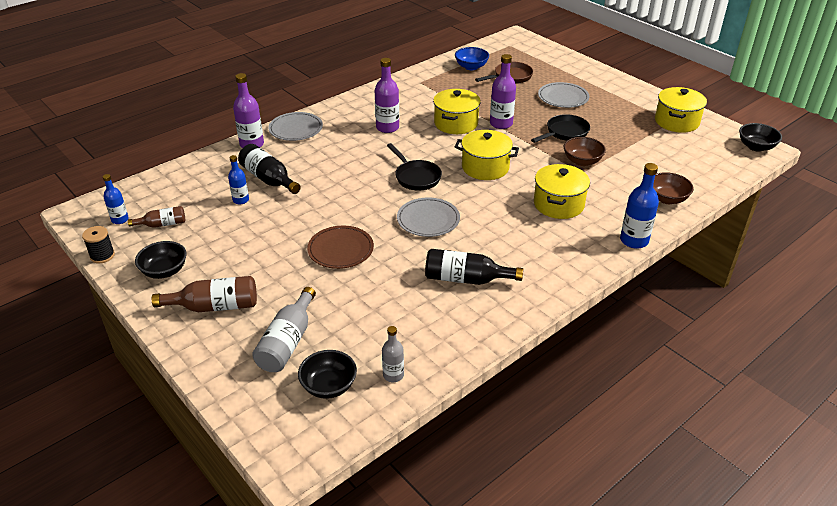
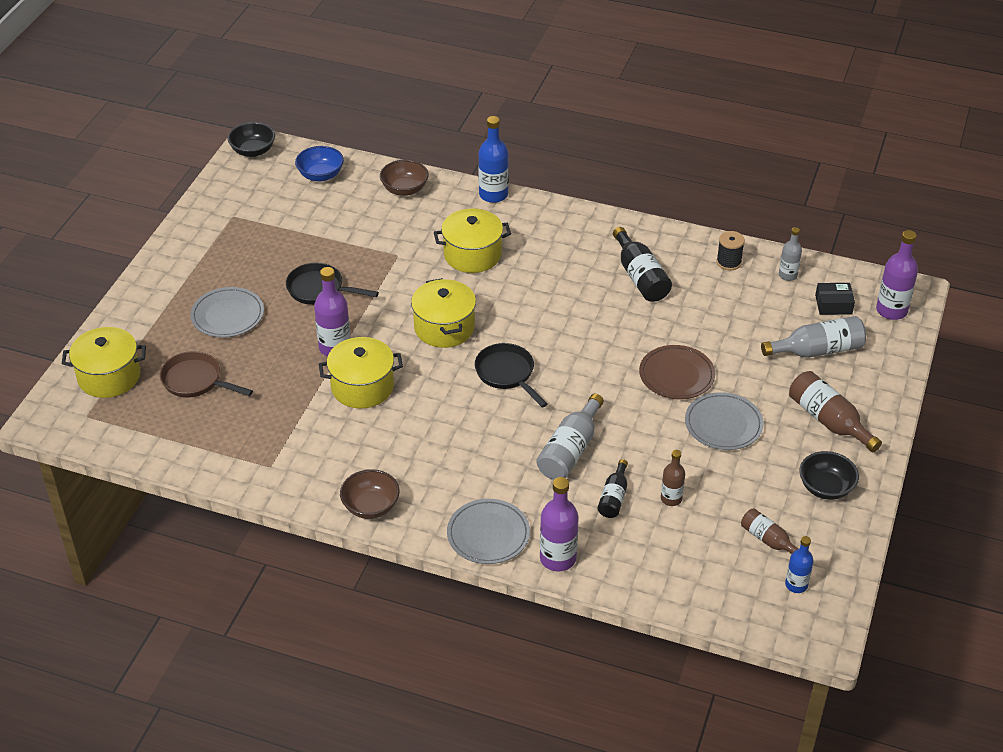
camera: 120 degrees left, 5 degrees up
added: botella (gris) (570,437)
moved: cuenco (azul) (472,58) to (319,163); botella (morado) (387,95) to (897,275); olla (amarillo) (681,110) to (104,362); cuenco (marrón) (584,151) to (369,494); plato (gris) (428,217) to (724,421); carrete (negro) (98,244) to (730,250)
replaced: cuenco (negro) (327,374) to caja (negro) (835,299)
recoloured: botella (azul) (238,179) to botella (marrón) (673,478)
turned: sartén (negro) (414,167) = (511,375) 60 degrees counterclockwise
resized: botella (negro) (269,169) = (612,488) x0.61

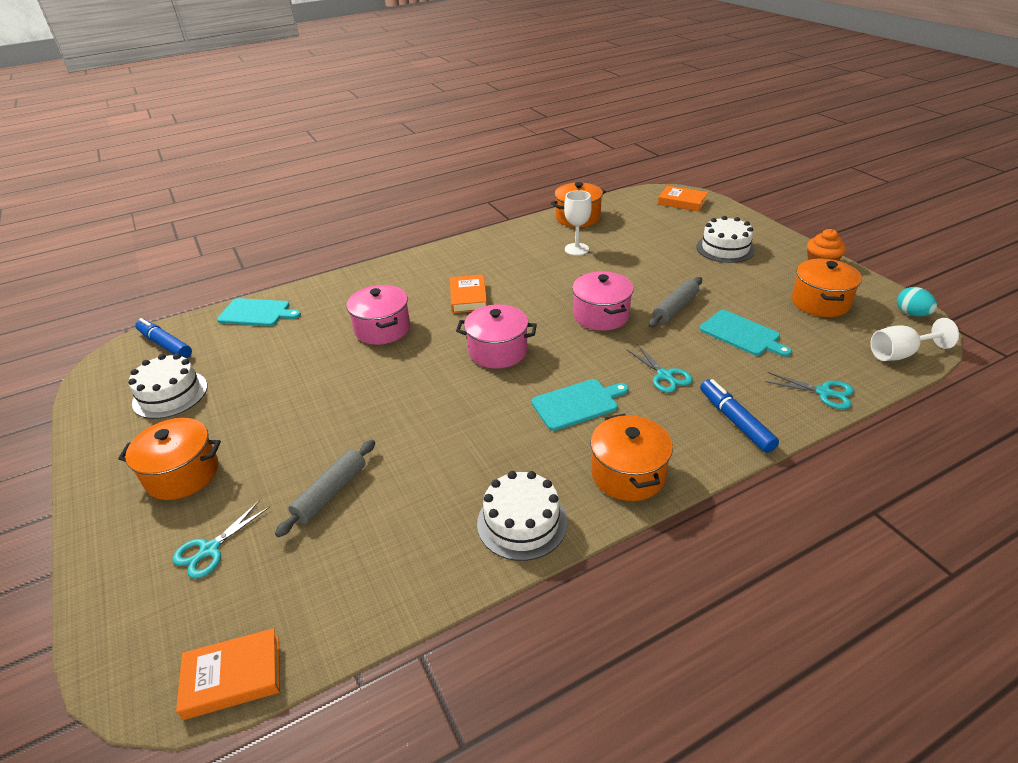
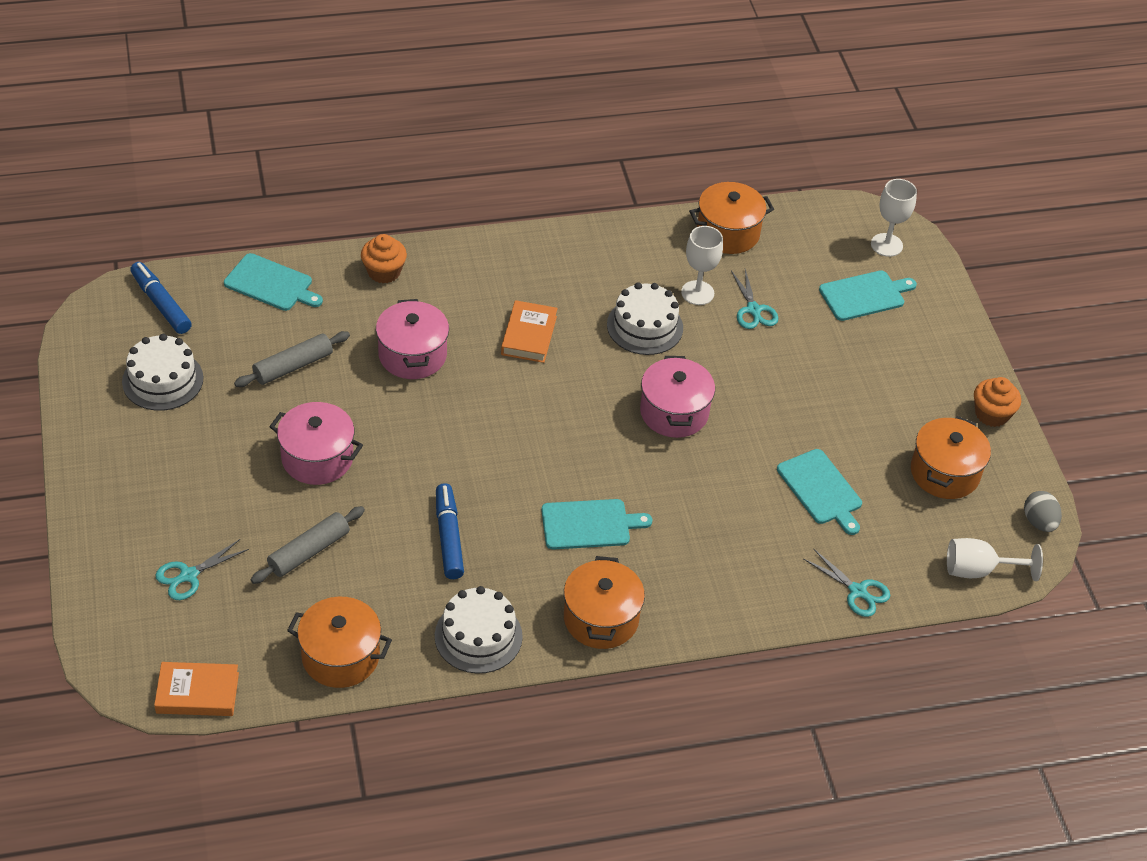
camera: 10 degrees right, 10 degrees up
added: magdalena (naranja) (384,258); tabla de cortar (turquesa) (868,295)
moved: tarta (blanco) (726,239) to (645,318); rodillo (gris) (675,302) to (292,359); olla (rosa) (496,336) to (316,443); tijeras (turquesa) (659,368) to (754,299); rotulador (azul) (739,416) to (450,531); olla (naranja) (169,459) to (339,642)
replaced: libro (naranja) (683,198) to copa (blanco) (894,218)
recoloured: huevo (turquesa) (917,302) to huevo (gris) (1043,511)

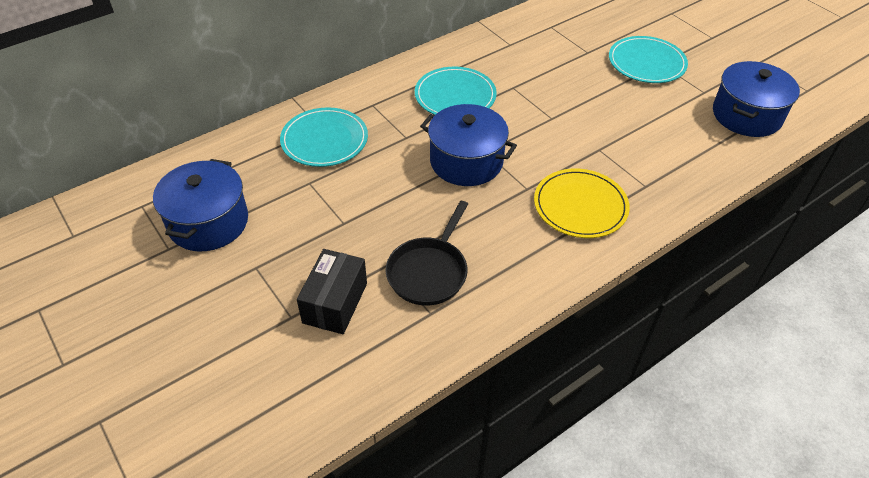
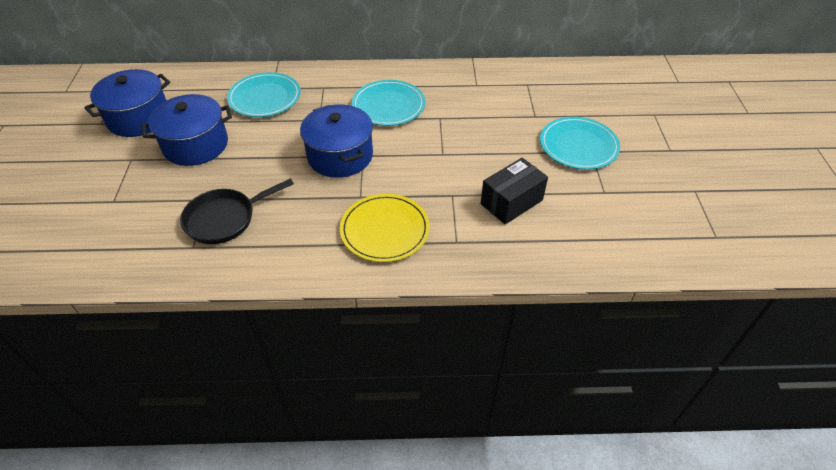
camera: 35 degrees right, 0 degrees up
moved: olla (azul) (756,99) to (186,130); caja (negro) (332,291) to (514,191)

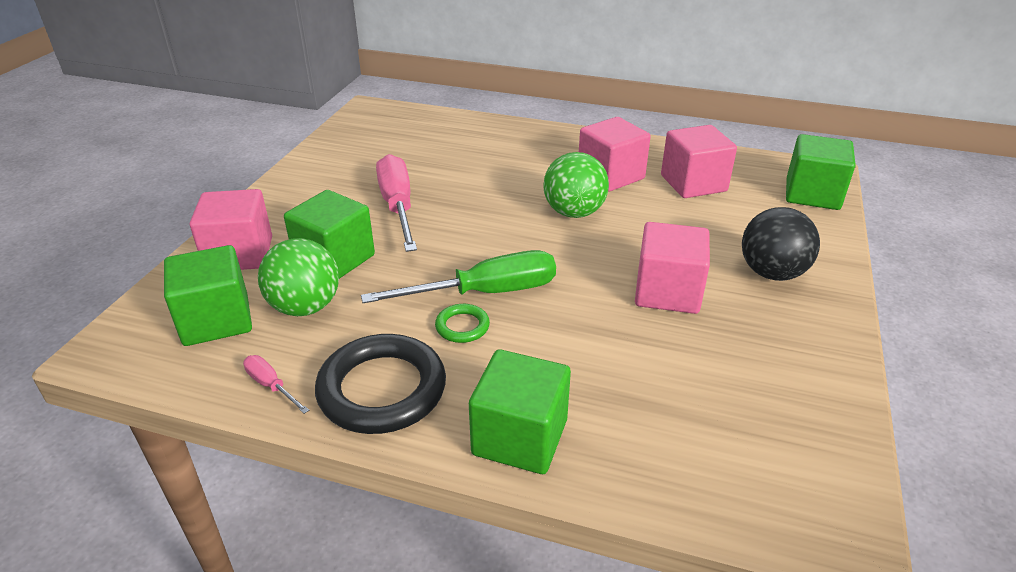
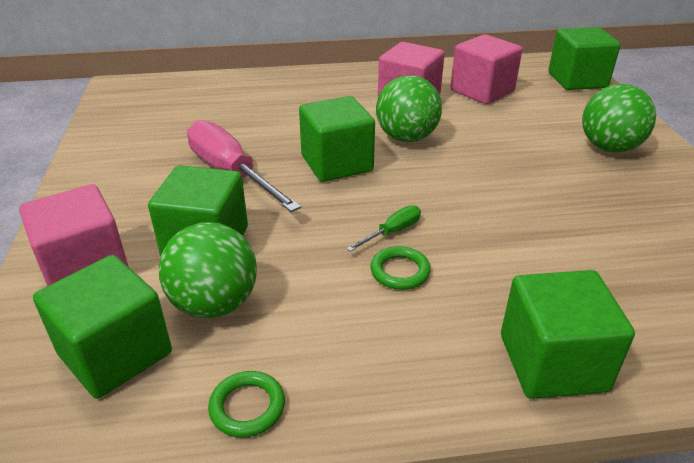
camera: 25 degrees left, 0 degrees up
removed: cubo (rosa) (672,268); anillo (negro) (380,384)
added: cubo (verde) (337,139)
replaced: destornillador (rosa) (276,384) to anillo (verde) (246,404)
recoloured: pelota (negro) (781,244) to pelota (verde) (619,118)
resized: destornillador (verde) (458,276) = (383,228) x0.46

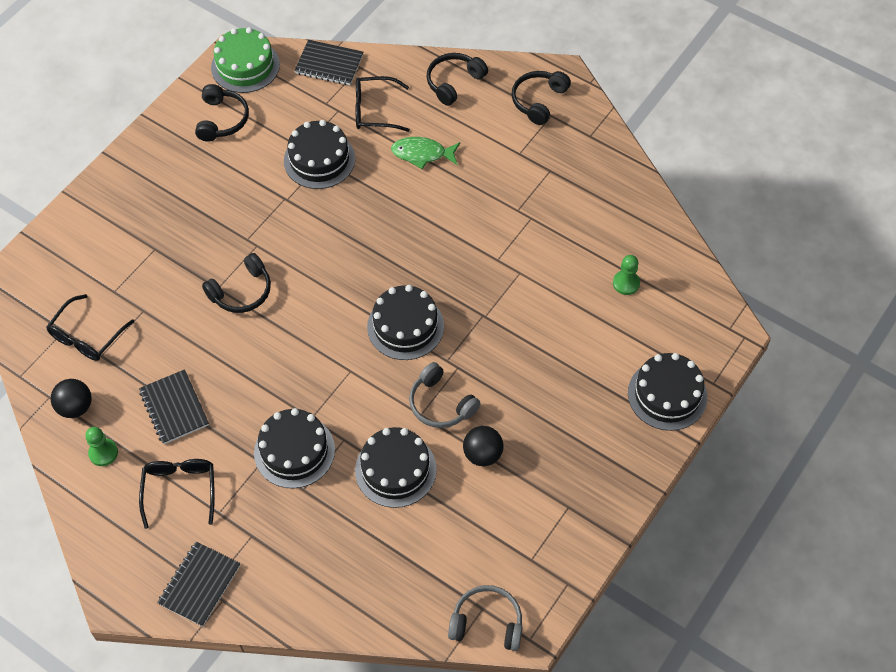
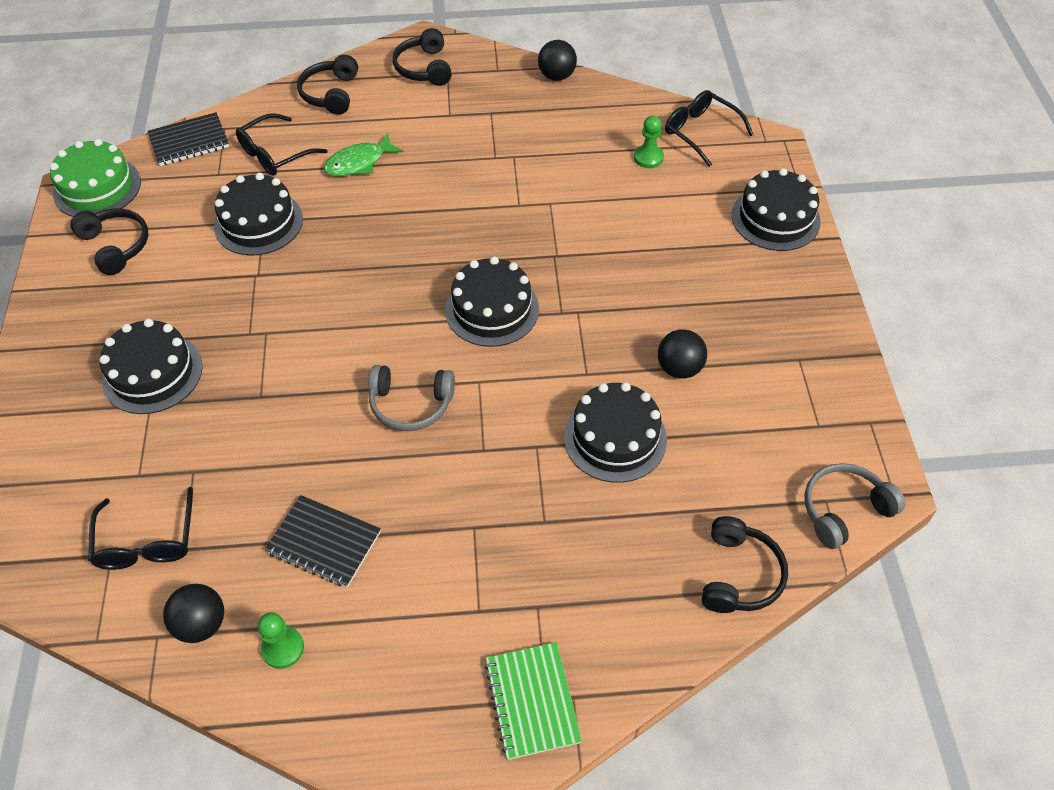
camera: 40 degrees left, 5 degrees down
added: pelota (negro) (557,60)
moved: auriculares (negro) (236,283) to (745,564); auriculares (gris) (445,395) to (412,398); tarta (negro) (294,448) to (151,366); gafas (negro) (177,494) to (709,128)
recoloured: cuaderno (negro) (198,584) to cuaderno (verde) (533,701)

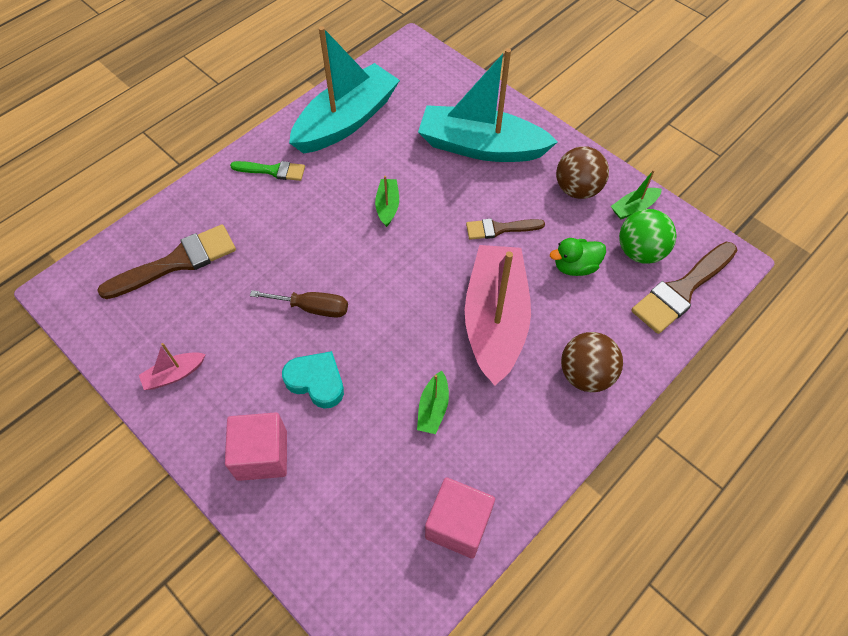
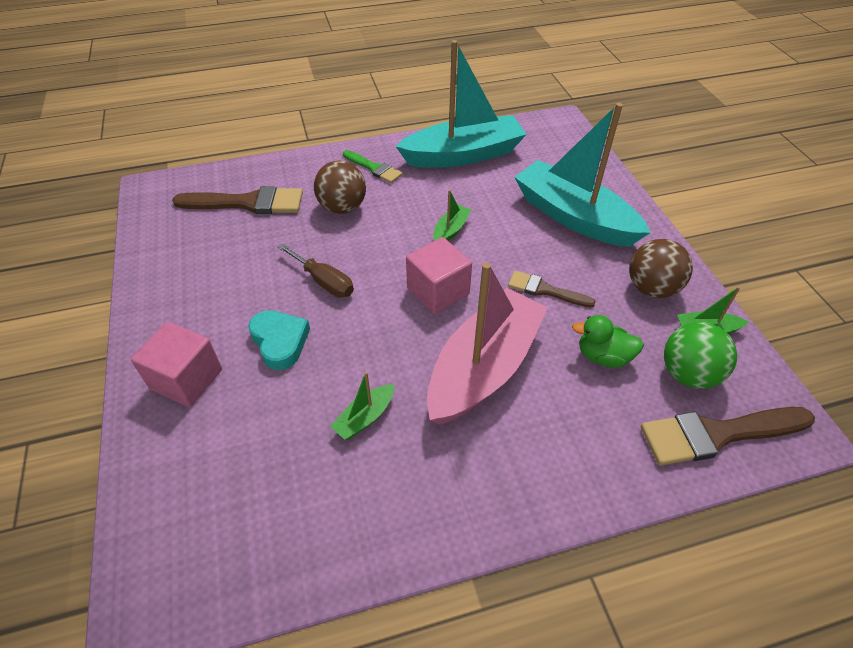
camera: 30 degrees right, 10 degrees down
removed: barco (rosa) (172,366)
moved: pelota (marrón) (592,362) to (340,187); cubo (rosa) (460,518) to (439,275)

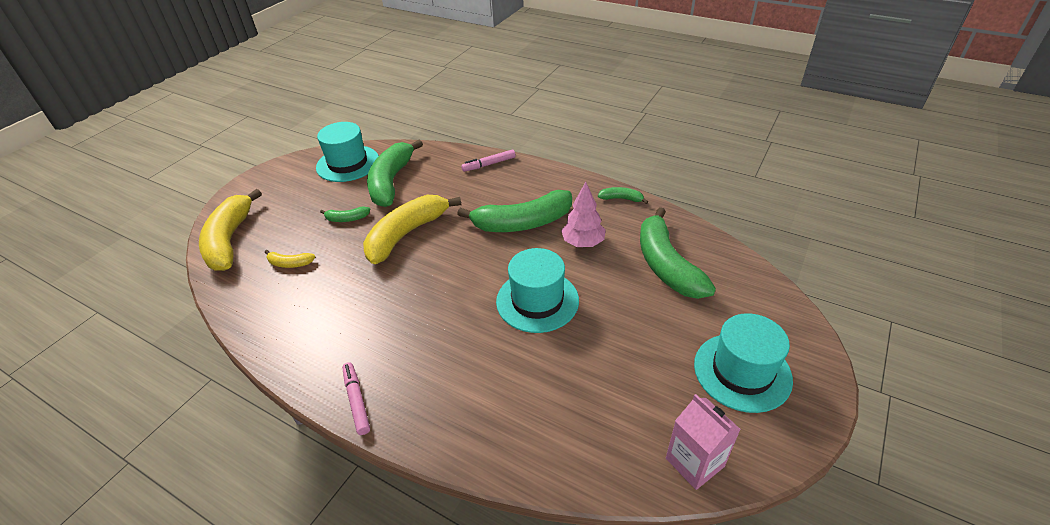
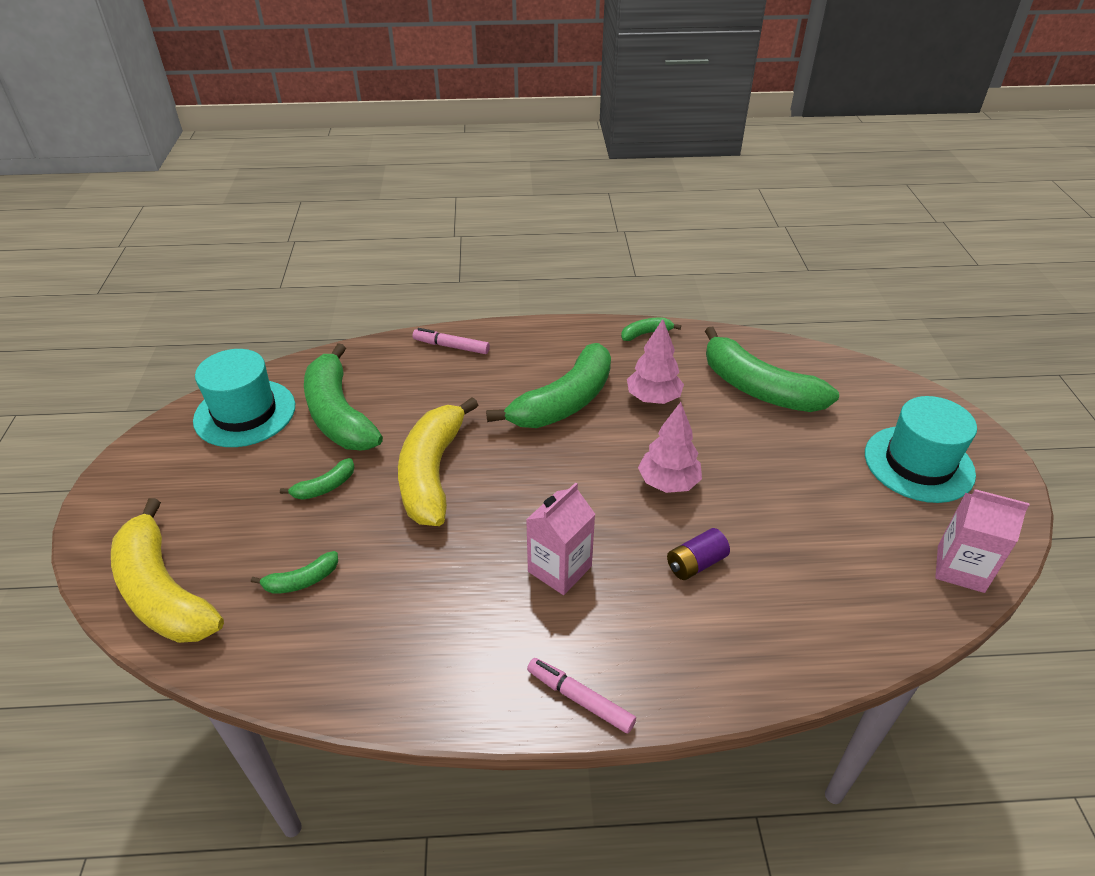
camera: 35 degrees left, 0 degrees up
added: cartón de leche (rosa) (560,538); pila (morado) (698,554)
replaced: sombrero (turquesa) (537,290) to árbol (rosa) (670,447)
recoloured: plátano (amarillo) (290,259) to plátano (verde) (294,572)
turned: rotulador (rosa) (488,160) = (451,341) 75 degrees clockwise

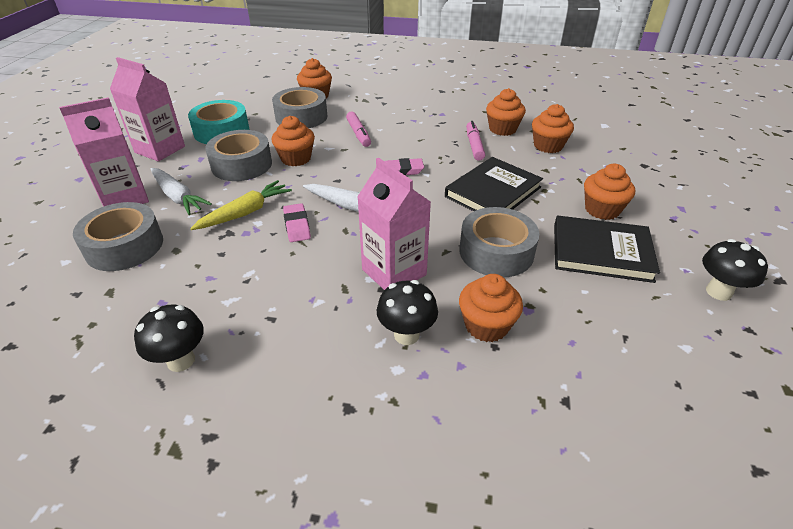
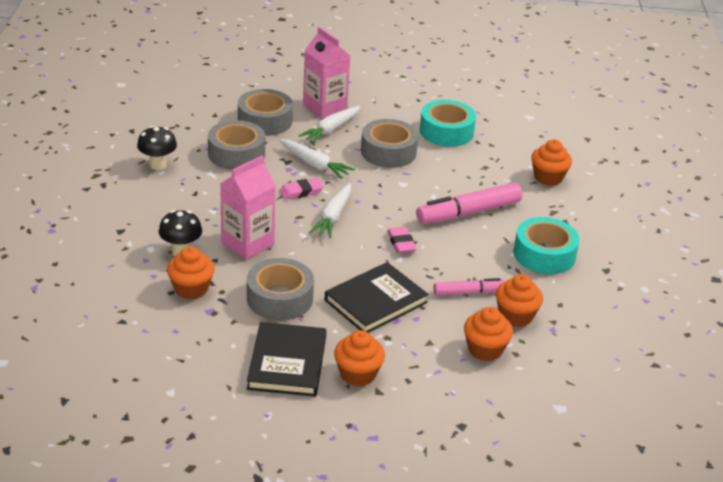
camera: 80 degrees right, 5 degrees down
removed: cartón de leche (rosa) (147,109); magdalena (naranja) (293,141); seta (negro) (735,270)
added: cinta adhesiva (turquesa) (546,245)
moved: cinta adhesiva (gris) (299,107) to (236,145)
recoloured: zanahoria (amarillo) (241,205) to zanahoria (blanco) (317,159)
turned: libro (negro) (494,184) = (376,297) 75 degrees counterclockwise
resized: rotulador (rosa) (358,129) = (469,203) x1.73

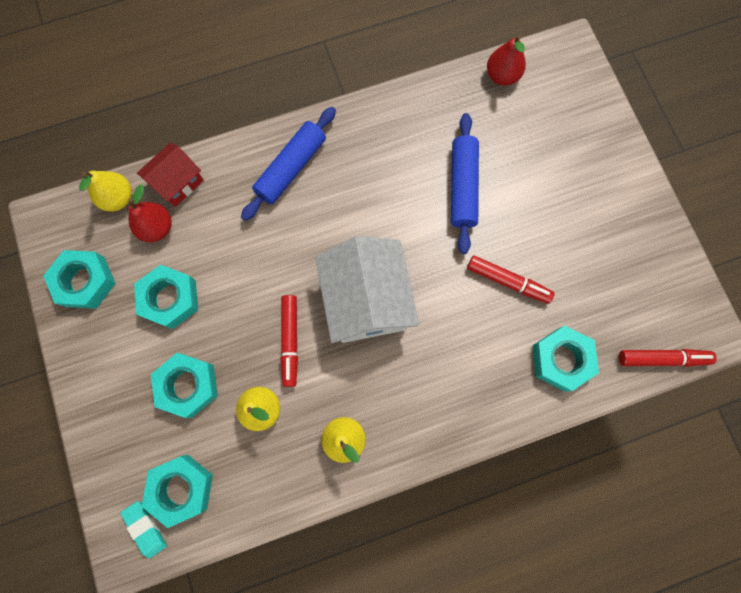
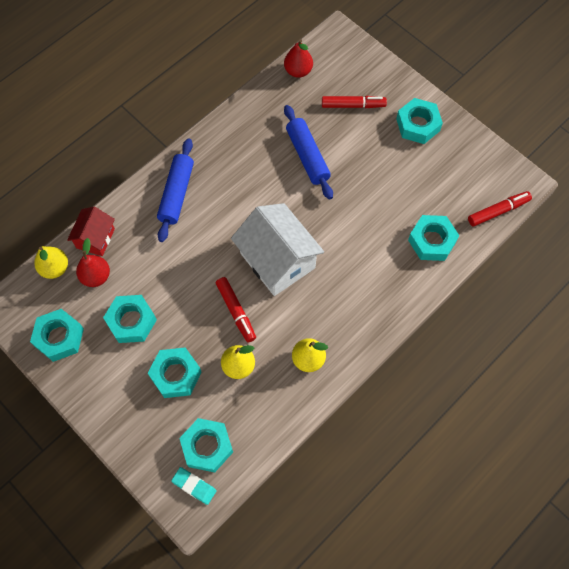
camera: 25 degrees left, 10 degrees down
added: tuerca (turquesa) (419,121)
moved: rotulador (rojo) (511,279) to (354,102)

